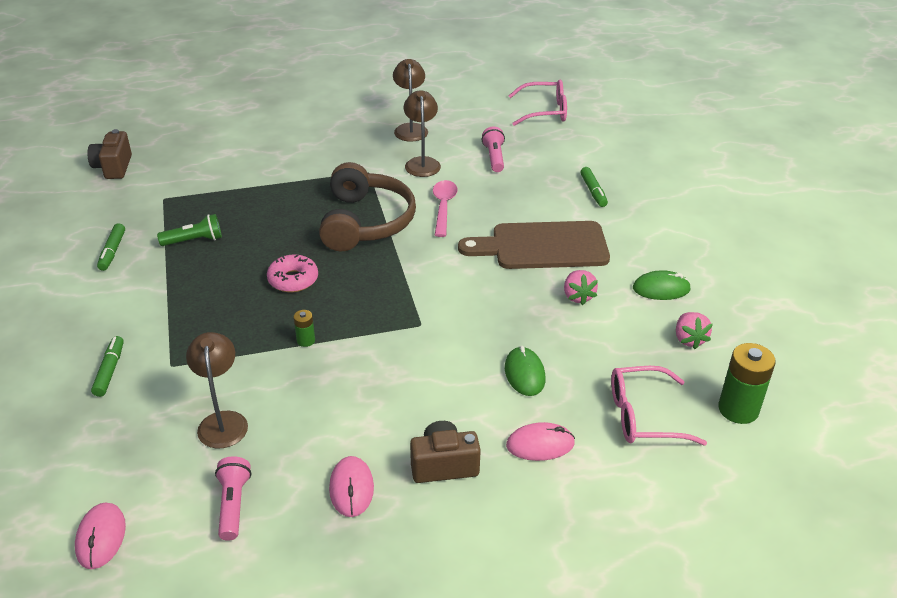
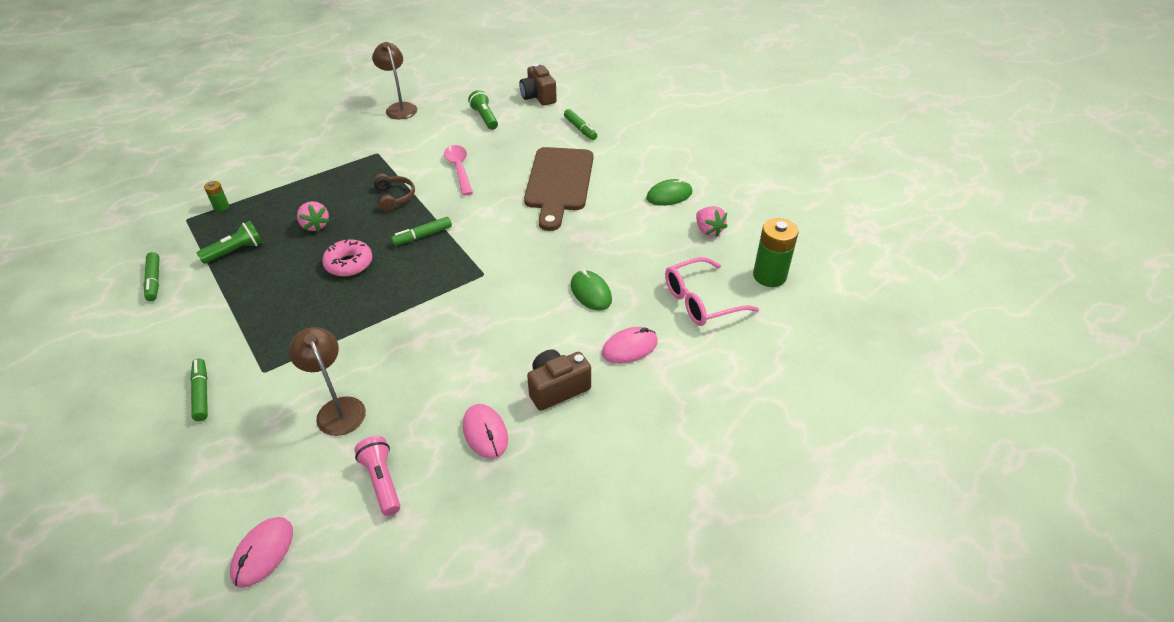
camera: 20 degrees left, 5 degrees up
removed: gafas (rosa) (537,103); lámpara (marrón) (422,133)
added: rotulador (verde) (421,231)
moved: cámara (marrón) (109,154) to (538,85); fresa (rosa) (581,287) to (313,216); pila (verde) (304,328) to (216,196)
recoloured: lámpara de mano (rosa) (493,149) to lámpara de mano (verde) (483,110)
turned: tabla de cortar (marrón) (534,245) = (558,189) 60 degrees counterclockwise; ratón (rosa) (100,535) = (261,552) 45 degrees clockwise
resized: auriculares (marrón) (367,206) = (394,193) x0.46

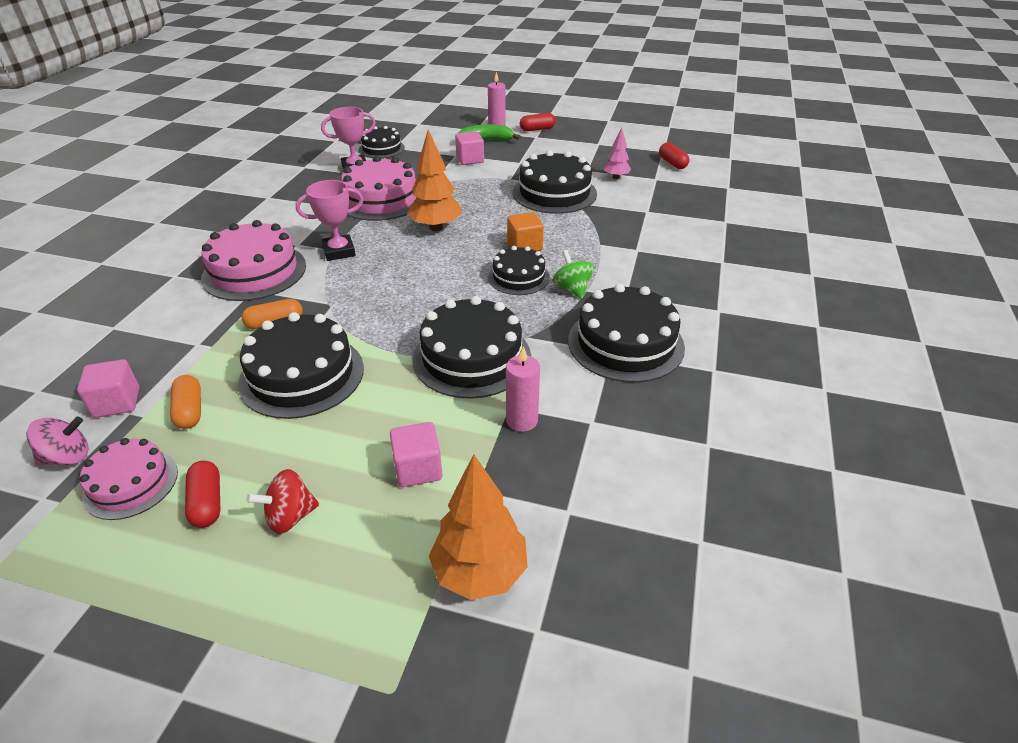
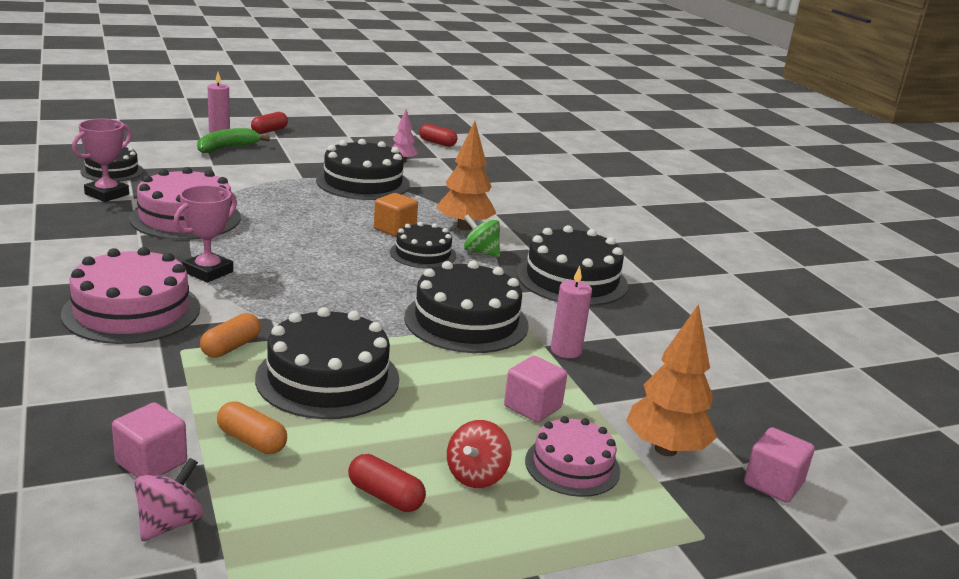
camera: 40 degrees left, 15 degrees down
moved: árbol (naranja) (434,180) to (466,175); cubo (rosa) (469,148) to (779,465); tarta (rosa) (129,479) to (572,456)

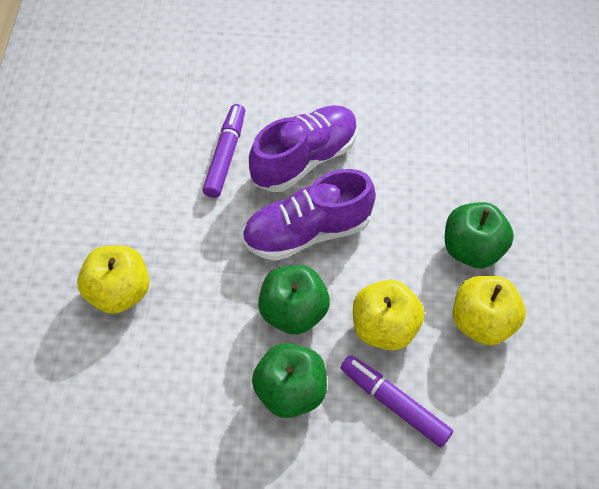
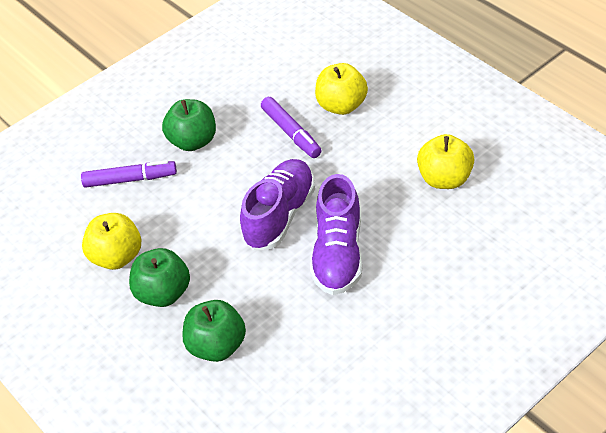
camera: 140 degrees right, 10 degrees down
moved: rotulador (morado) (224,151) to (291,127); manzana (verde) (294,300) to (214,331); manzana (amarillo) (388,315) to (445,161)

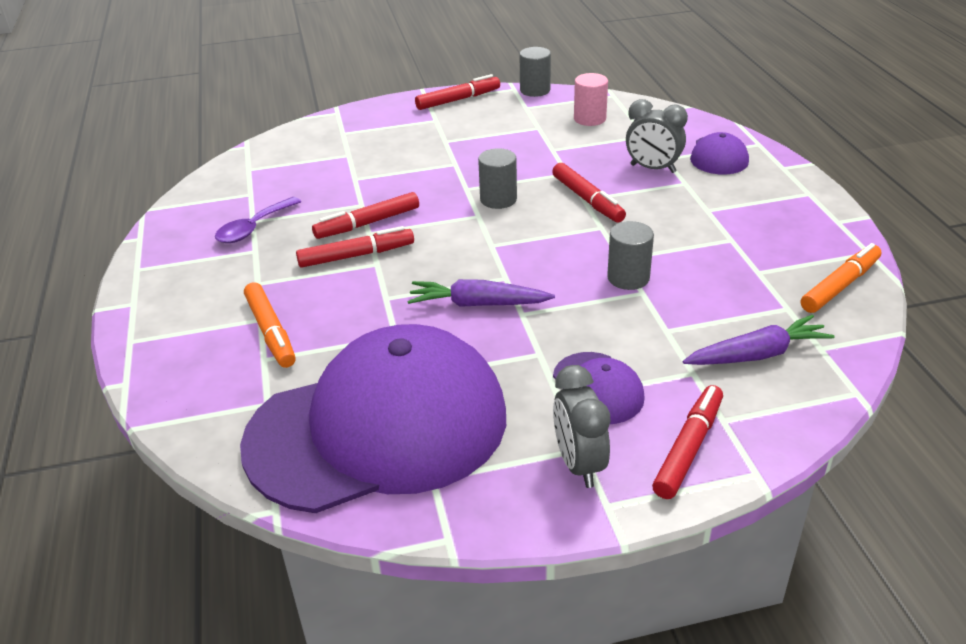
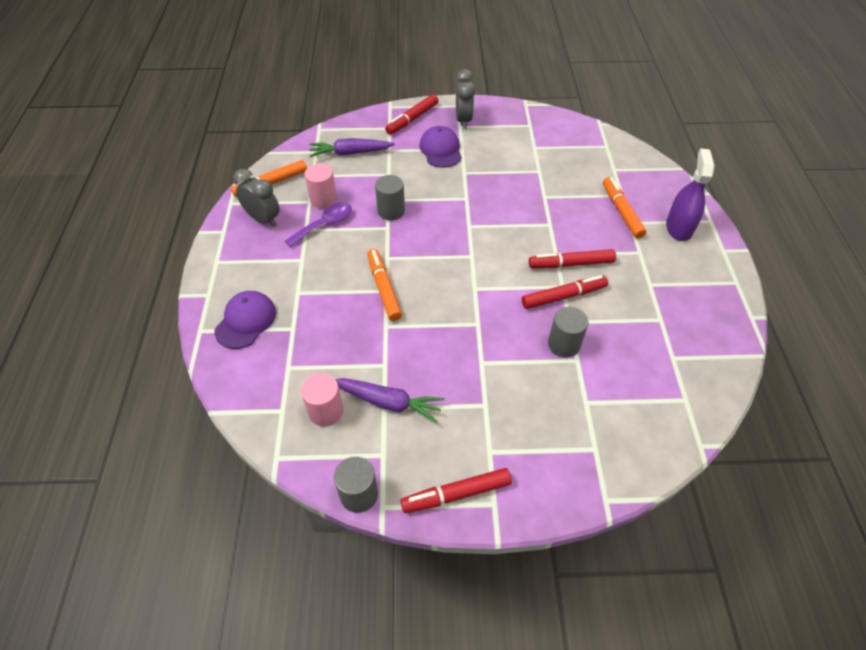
camera: 170 degrees left, 15 degrees up
removed: gorra (morado) (373,418)
added: pulverizador (morado) (690,194); cilindro (rosa) (321,186)
moved: despertador (gris) (657,136) to (256,198); cilindro (gris) (497,178) to (568,332); cuchara (morado) (258,220) to (318,225); zanahoria (morado) (481,293) to (390,400)
recoloured: rotulador (rojo) (589,192) to rotulador (naranja) (384,285)

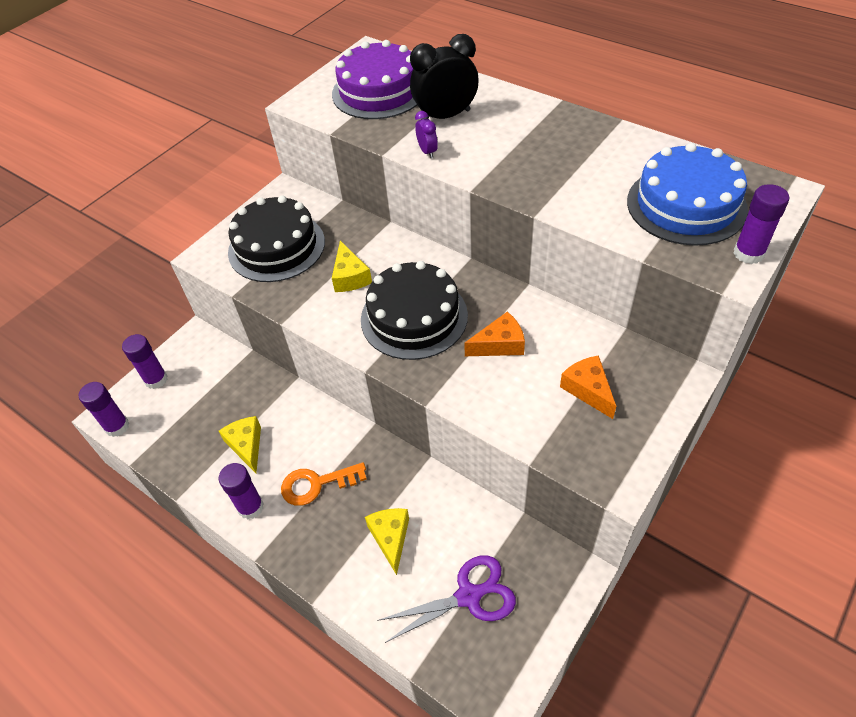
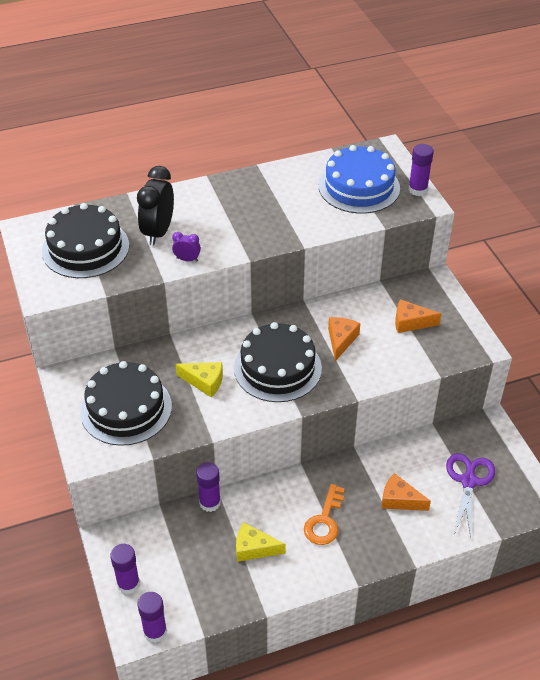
camera: 60 degrees left, 5 degrees down
moved: barra de pegamento (morado) (241,491) to (208,487)
recoloured: tarta (morado) (374,79) to tarta (negro) (85,240); queso (amarillo) (387,541) to queso (naranja) (406,492)

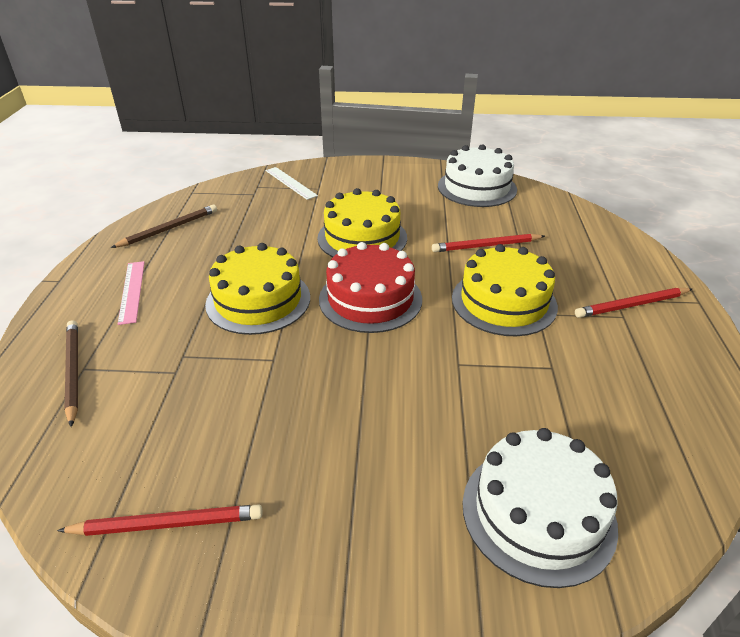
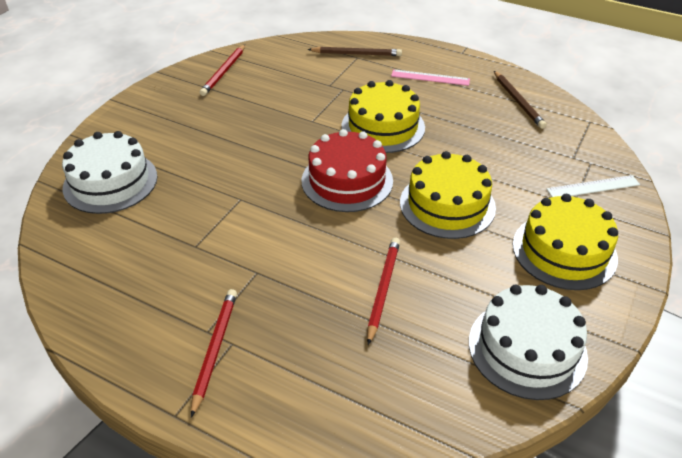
camera: 115 degrees right, 5 degrees up
moved: tarta (amarillo) (505,290) to (565,242)

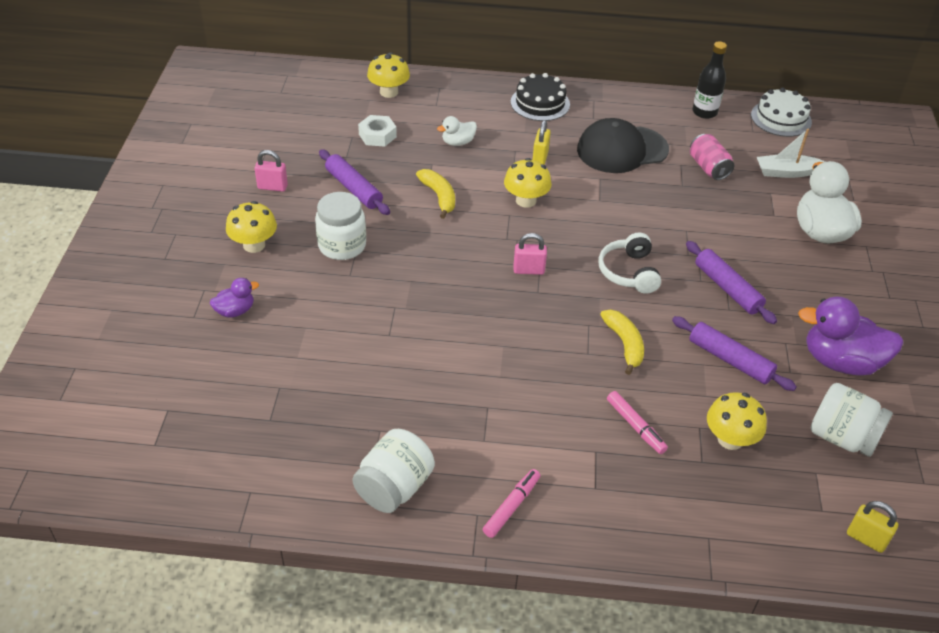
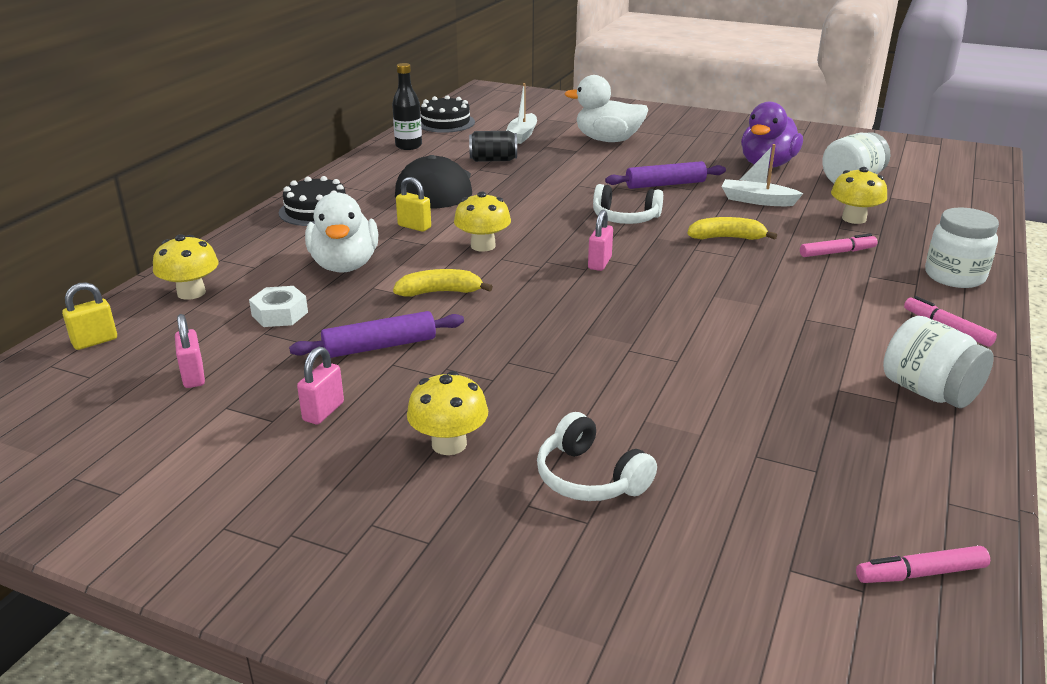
camera: 70 degrees left, 15 degrees down
added: candado (rosa) (190,351); rotulador (rosa) (923,564)
moved: tarro (blanco) (340,226) to (962,247); candado (amarillo) (872,527) to (89,316)
replaced: pato (morado) (234,298) to auriculares (blanco) (597,456); rodillo (morado) (734,353) to barco (blanco) (763,175)
recoloured: tarta (blanco) (781,112) to tarta (negro) (447,114); lata (rosa) (712,157) to lata (negro) (493,146)
resized: pato (blanco) (457,131) = (341,232) x1.98

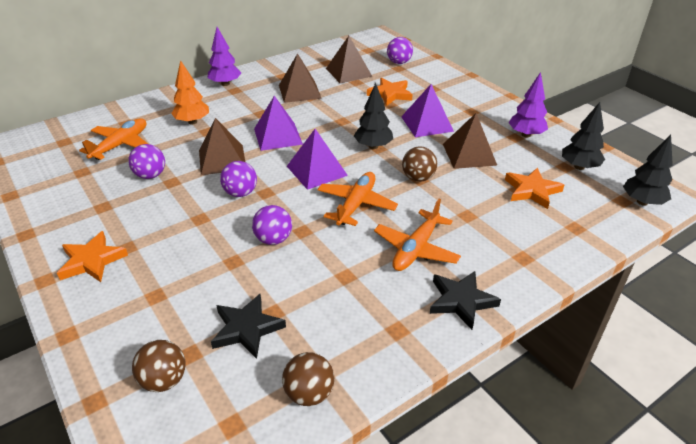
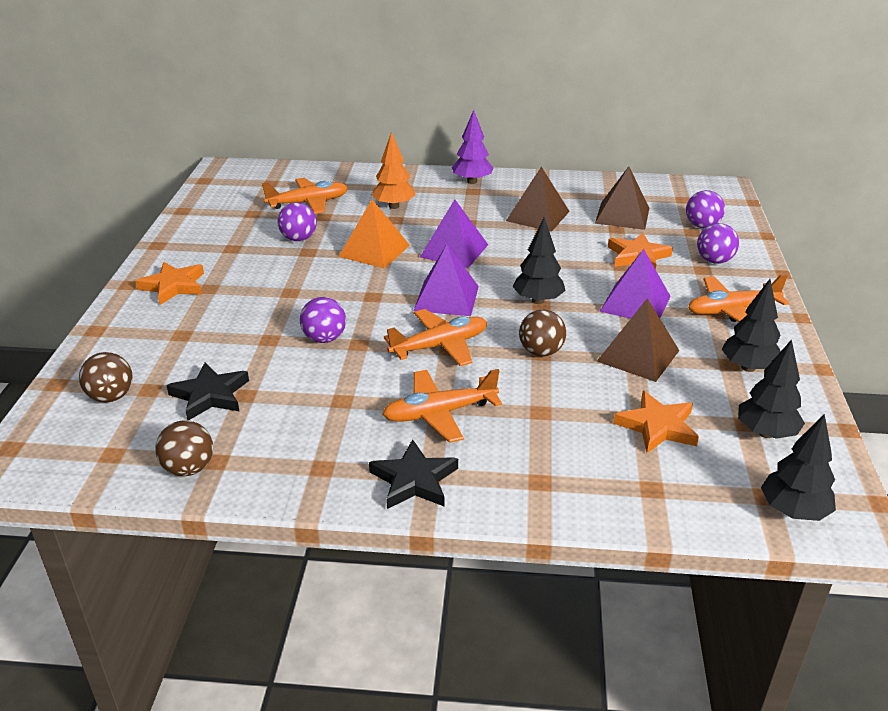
camera: 40 degrees right, 5 degrees down
added: avión (naranja) (739,298)
moved: pelota (morado) (238,179) to (718,243)
recoloured: árbol (morado) (528,104) to árbol (negro) (751,325); pirámide (marrón) (222,146) to pirámide (naranja) (374,234)

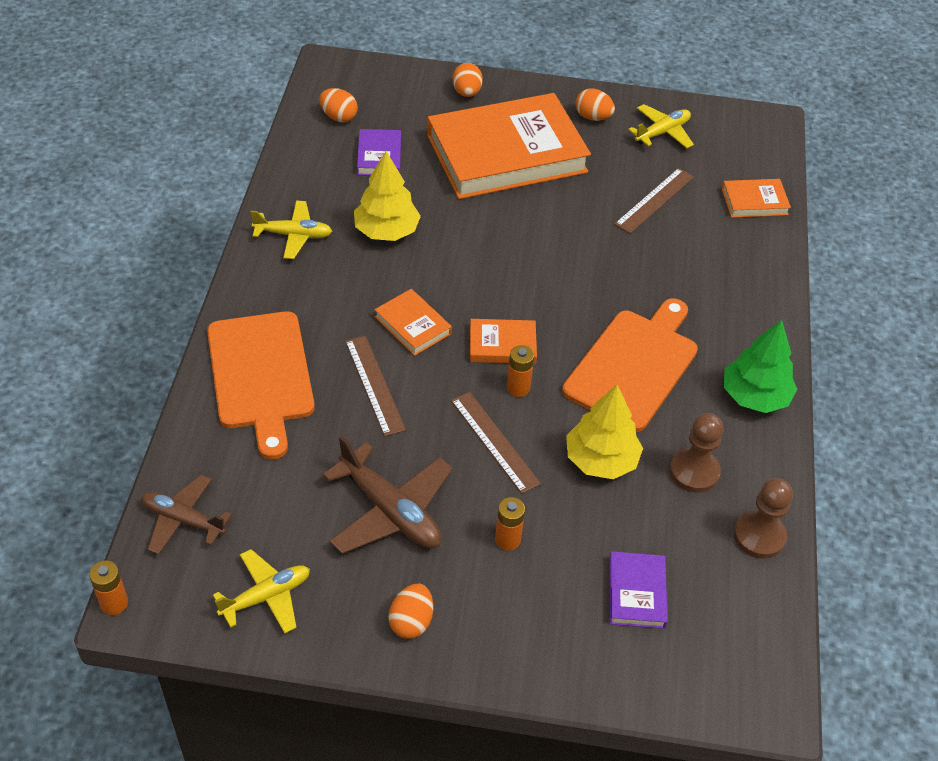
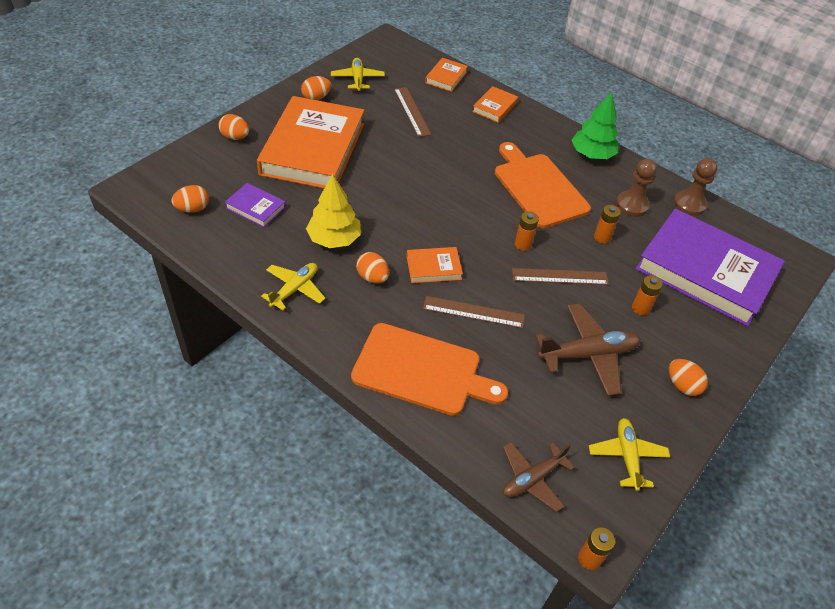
camera: 60 degrees left, 0 degrees up
added: huevo (naranja) (372,268)
moved: libro (naranja) (503,341) to (495,104)
replaced: árbol (amarillo) (604,432) to pila (naranja) (607,224)
resized: libro (morado) (638,590) = (710,268) x2.38

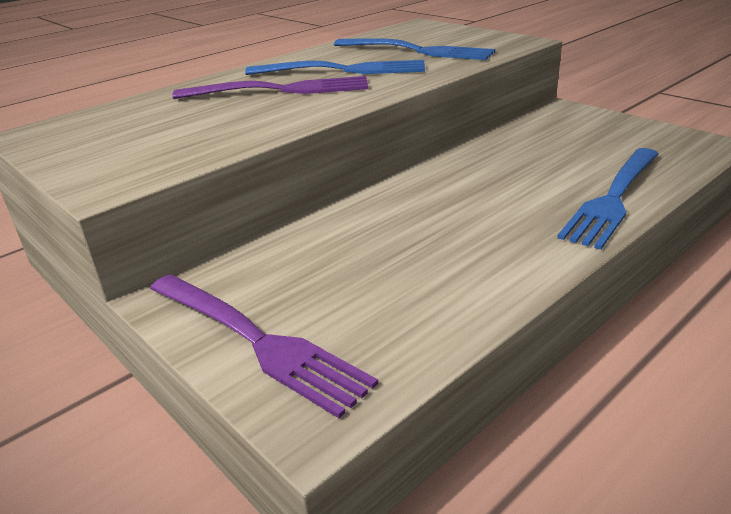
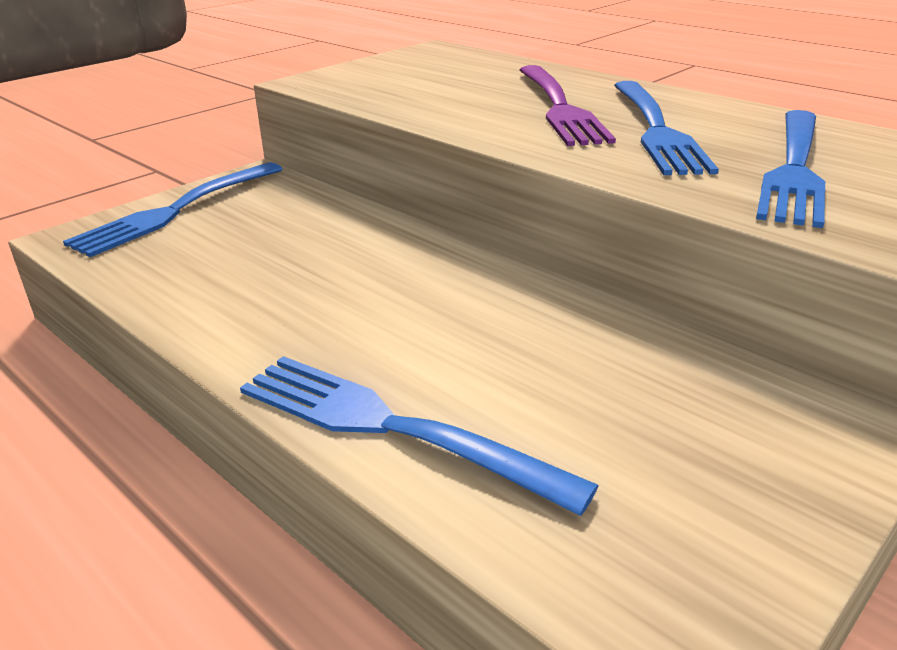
camera: 85 degrees right, 0 degrees up
recoloured: tenedor (morado) (264,346) to tenedor (azul) (173,209)

